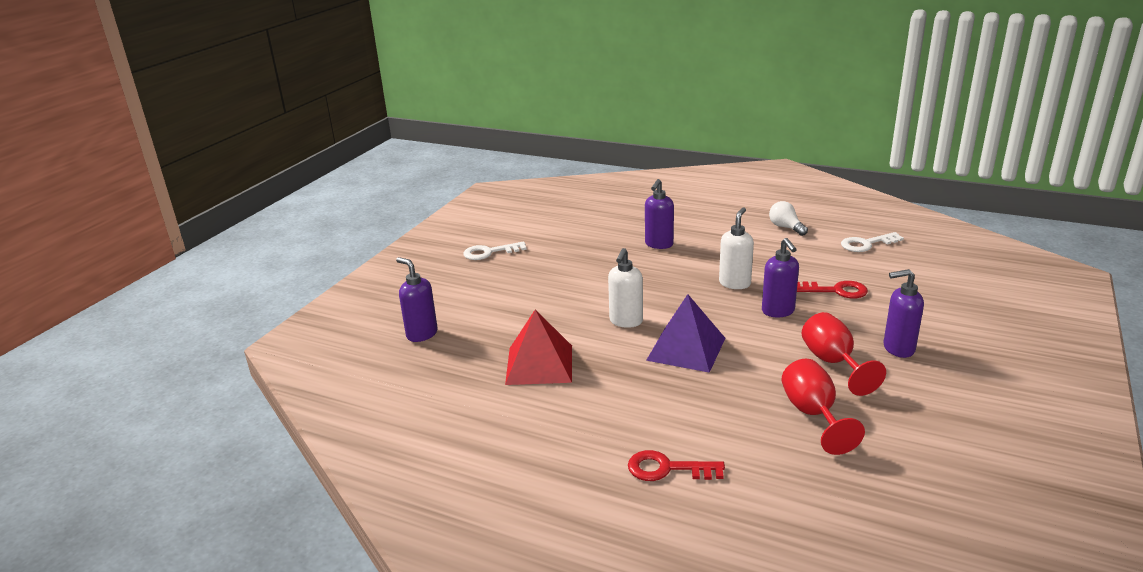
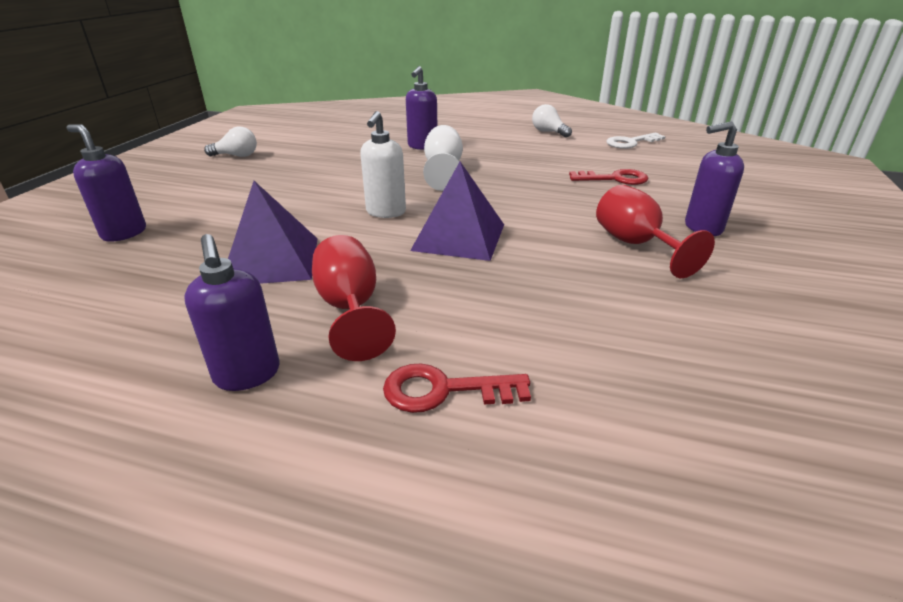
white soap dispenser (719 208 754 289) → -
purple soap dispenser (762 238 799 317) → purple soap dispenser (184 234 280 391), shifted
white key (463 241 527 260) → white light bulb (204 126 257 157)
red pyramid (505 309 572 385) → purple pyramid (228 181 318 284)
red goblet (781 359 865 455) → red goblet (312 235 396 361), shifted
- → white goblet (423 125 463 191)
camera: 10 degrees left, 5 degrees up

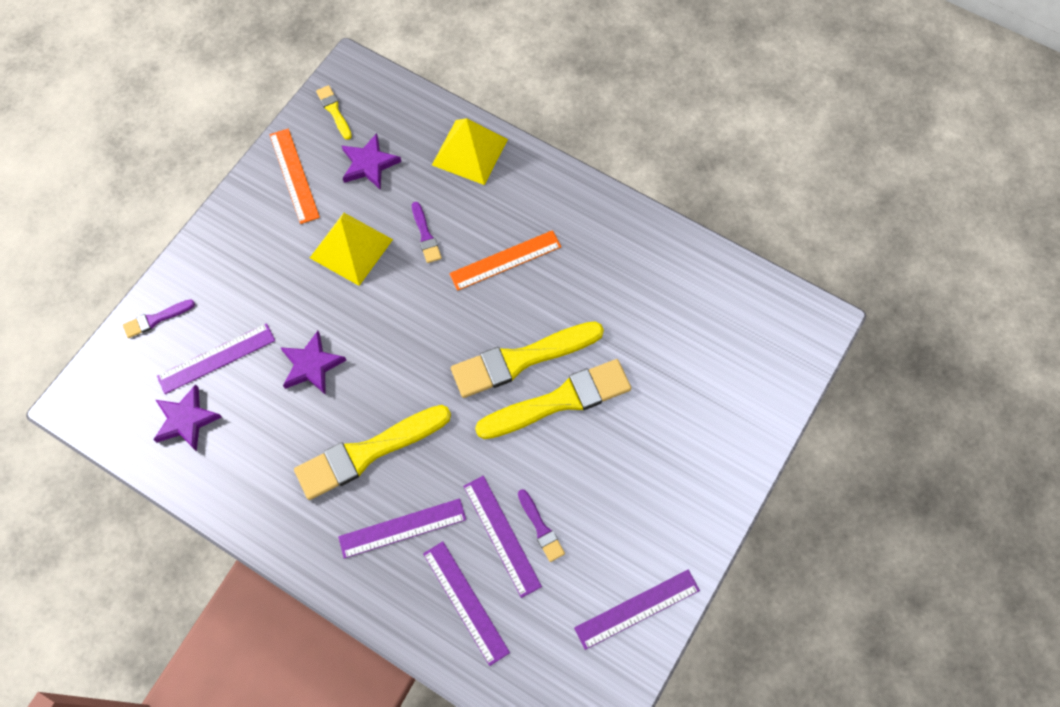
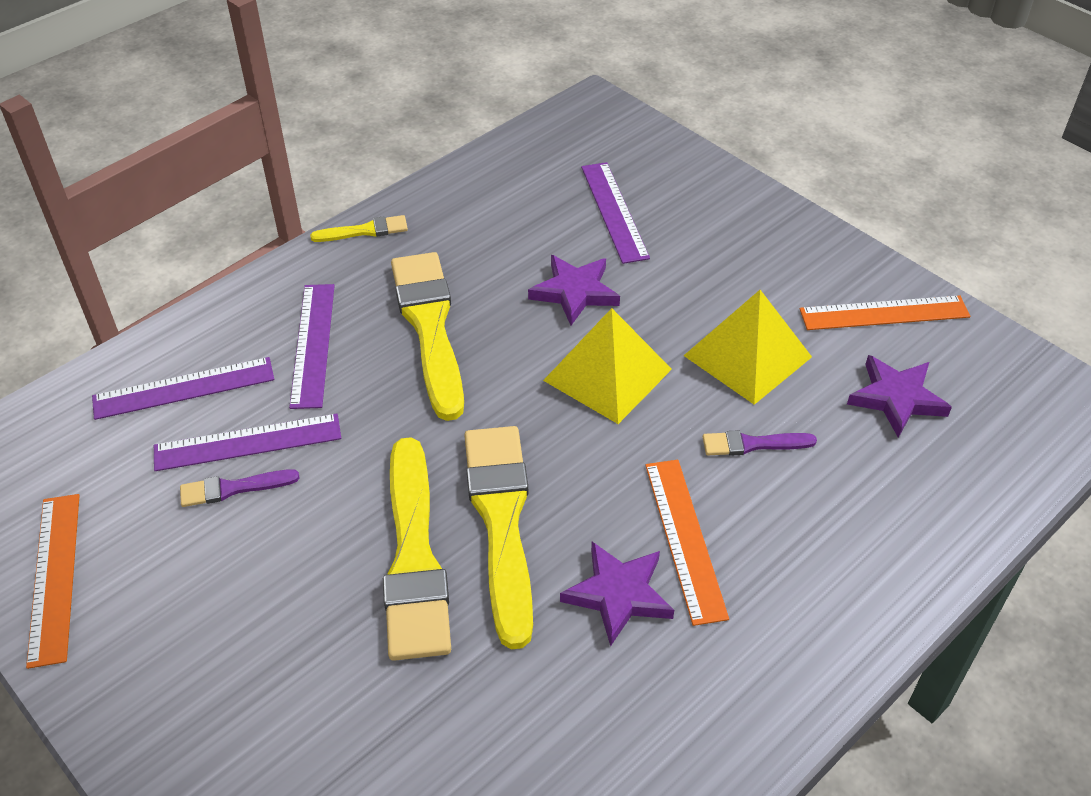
yellow brush (316 85 352 140) → yellow brush (310 215 408 242), shifted
yellow pyramid (432 118 508 185) → yellow pyramid (543 308 672 424), shifted
purple brush (123 299 195 338) → -
purple star (153 384 222 452) → purple star (560 542 674 647), shifted
purple ruler (574 570 700 650) → orange ruler (26 494 80 669)
camera: 105 degrees right, 20 degrees down

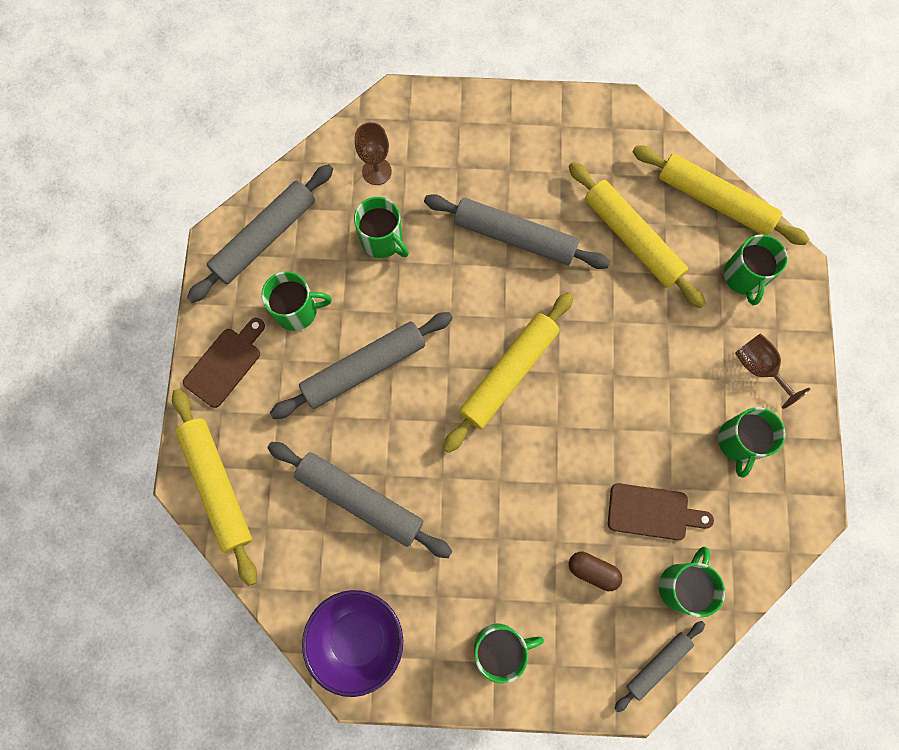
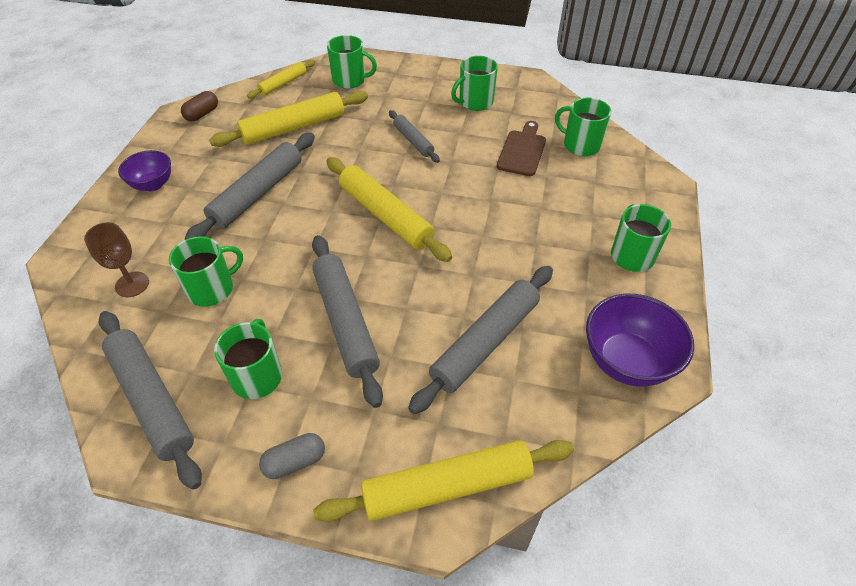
yellow rolling pin (633 145 809 245) → yellow rolling pin (247 60 315 98), x0.56
brown cutting board (183 318 265 408) → grey capsule (259 433 325 479)
brown goblet (735 333 810 409) → -
green mug (718 407 785 478) → green mug (451 56 498 111), 120 degrees clockwise
brown capsule (569 552 622 591) → brown capsule (181 91 218 121), shifted
grey rolling pin (614 621 705 712) → grey rolling pin (389 110 440 163), shifted
- → purple bowl (118 150 171 191)
camera: 80 degrees left, 25 degrees down

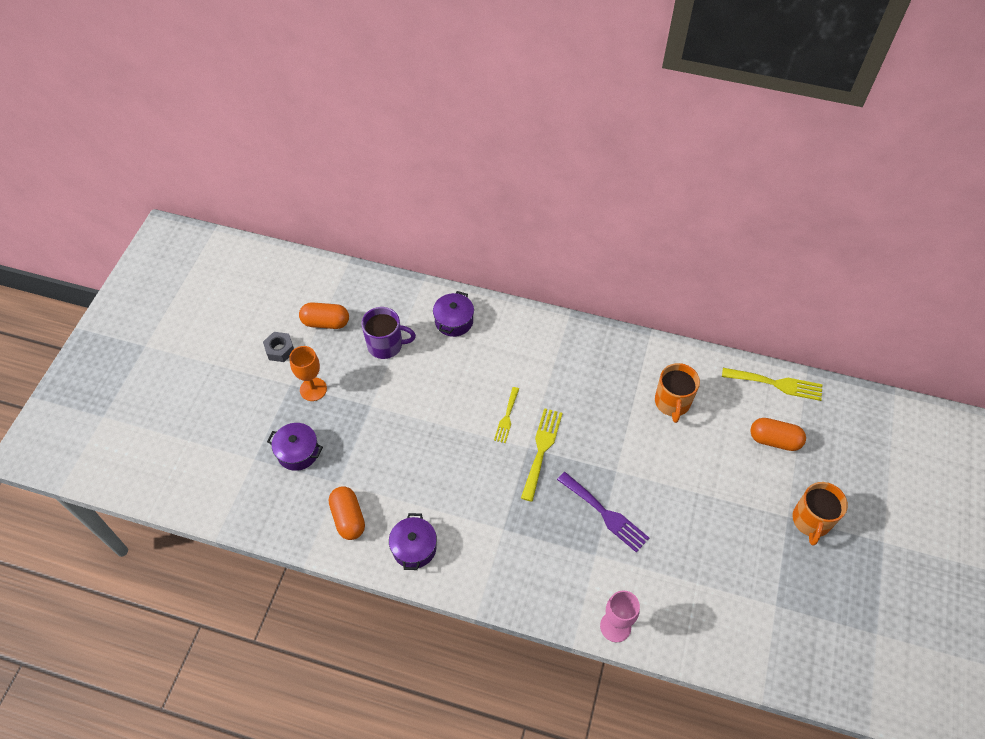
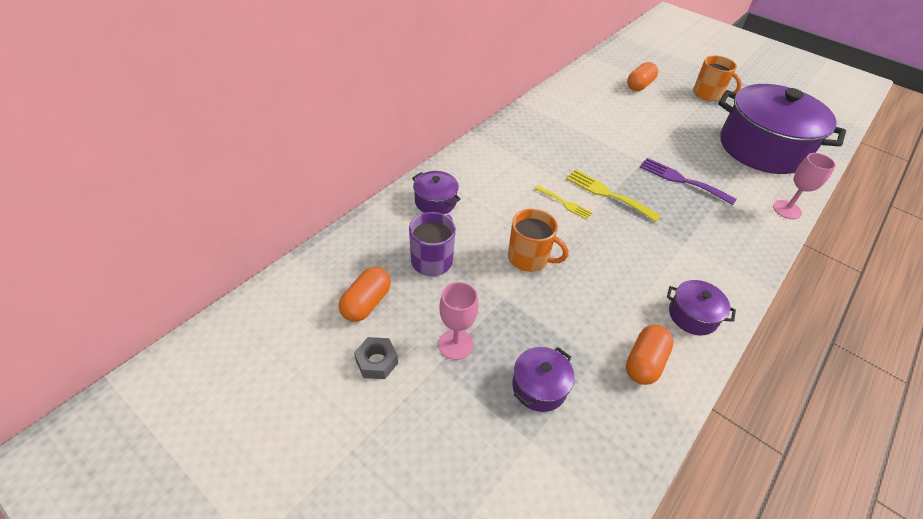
orange goblet (289 346 327 401) → pink goblet (438 282 479 360)
orange mug (655 363 700 423) → orange mug (508 209 568 272), shifted
yellow fork (722 368 822 401) → -
purple fork (557 472 649 553) → purple fork (640 158 737 205), 120 degrees counterclockwise
orange capsule (329 486 365 540) → orange capsule (626 325 674 385), 60 degrees counterclockwise
- → purple pot (718 84 846 174)
camera: 70 degrees left, 10 degrees down

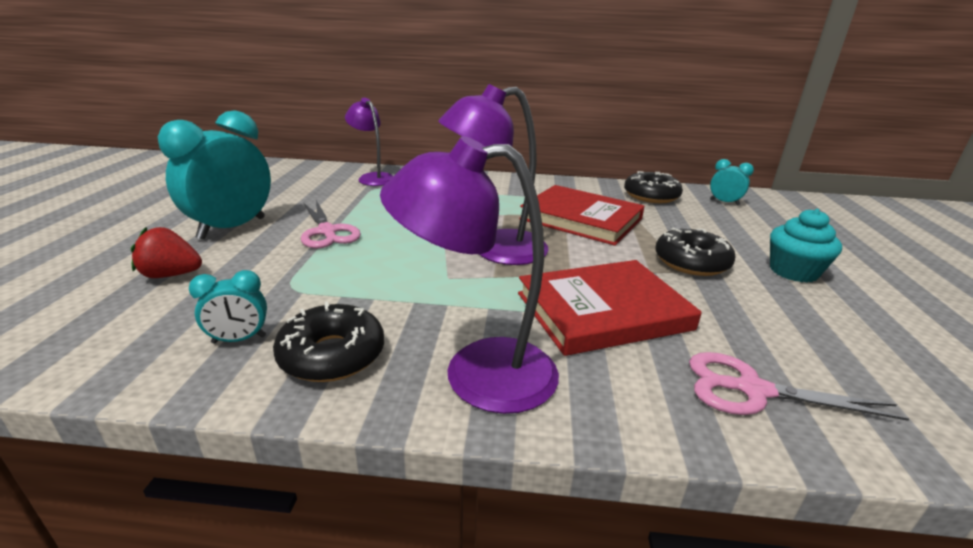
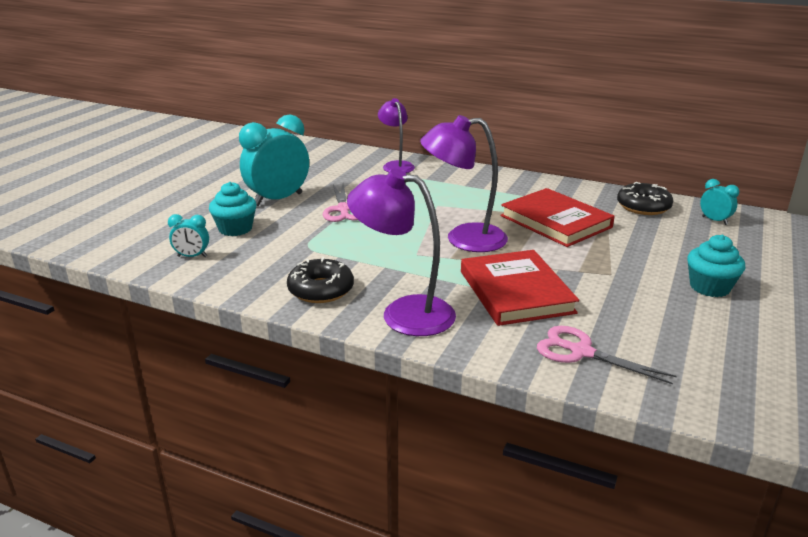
red strawberry (131 227 202 278) → turquoise cupcake (209 182 256 236)
black donut (655 228 735 276) → -
red book (518 260 702 356) → red book (461 250 579 326), 75 degrees clockwise
turquoise clock (189 270 267 344) → turquoise clock (168 214 209 257), shifted
camera: 20 degrees right, 0 degrees up

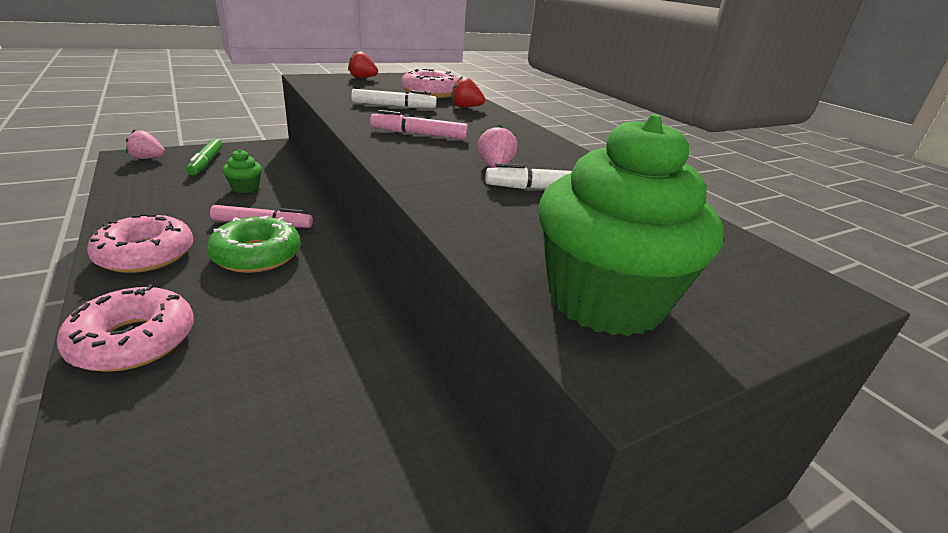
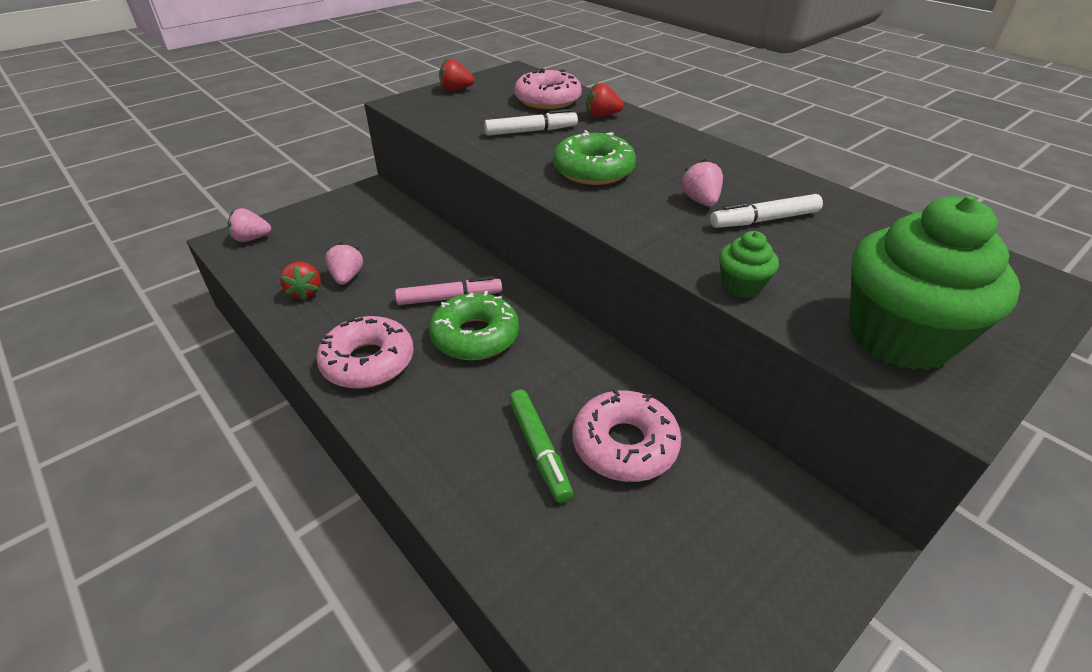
pink marker (370 110 468 139) → green donut (553 130 636 185)
green marker (186 139 223 175) → green marker (509 390 573 503), shifted
green cupcake (222 149 262 193) → green cupcake (719 231 779 298), shifted
pink donut (57 284 194 372) → pink donut (573 389 681 482), shifted
- → pink strawberry (325 242 363 285)
- → red strawberry (280 262 321 301)
camera: 10 degrees left, 10 degrees up

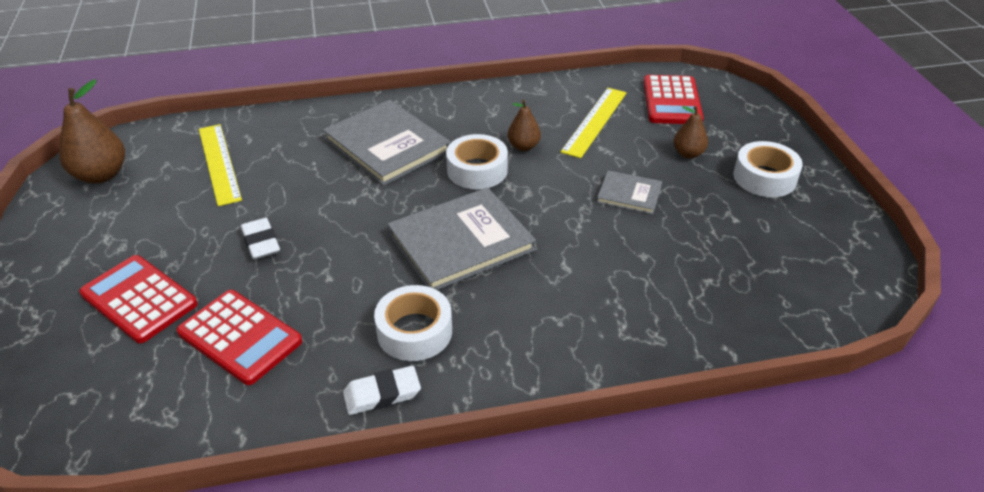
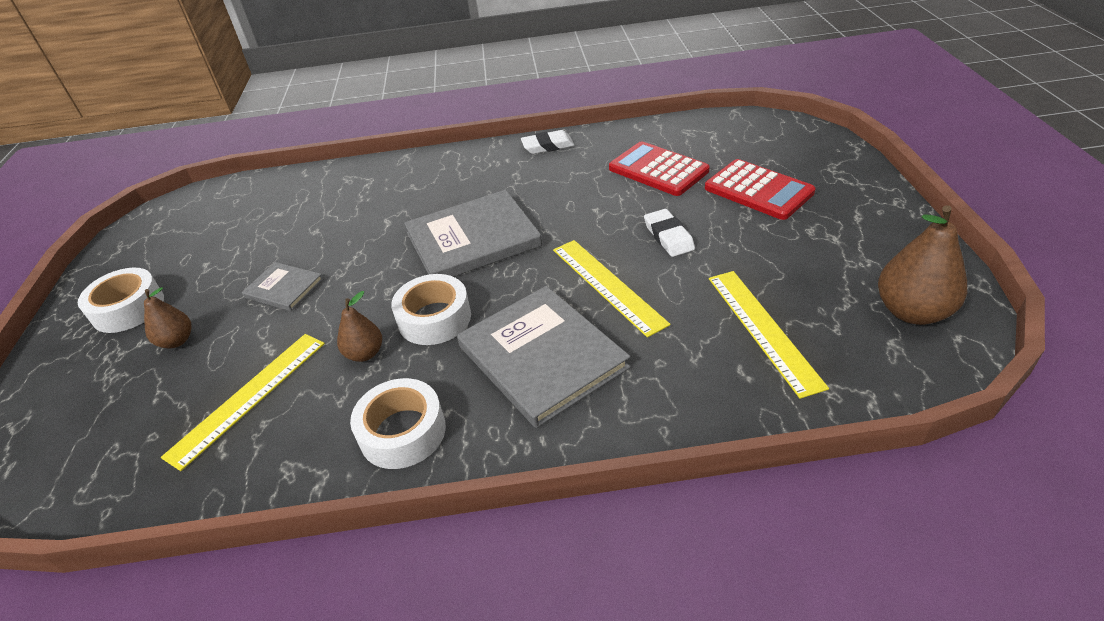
red calculator (644 75 704 124) → -
white tape (374 285 452 361) → white tape (350 378 446 469), shifted
- → yellow ruler (553 240 670 337)
camera: 170 degrees left, 0 degrees up

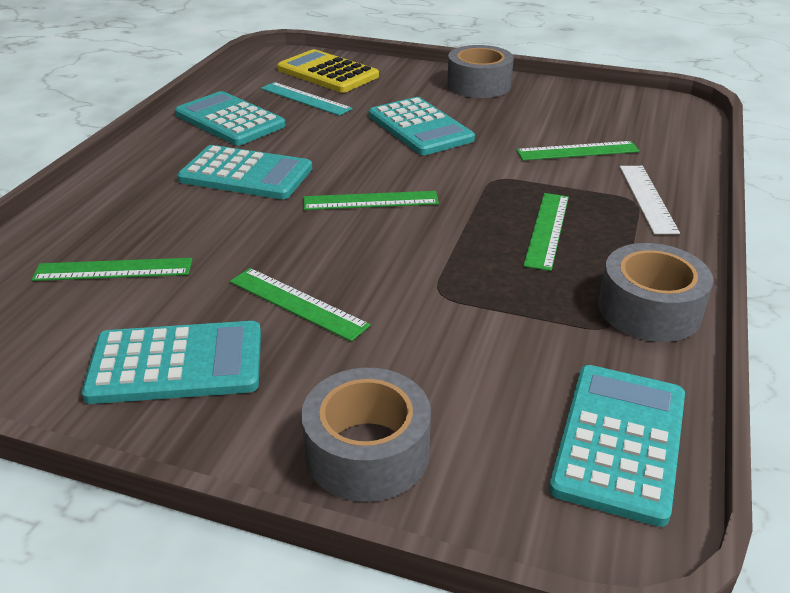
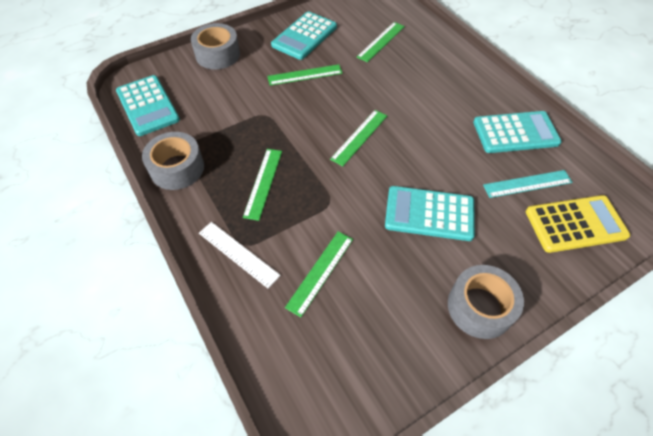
turquoise calculator (177 145 312 199) → -
green ruler (523 193 569 271) → green ruler (243 149 282 221), 45 degrees clockwise
camera: 130 degrees right, 20 degrees up

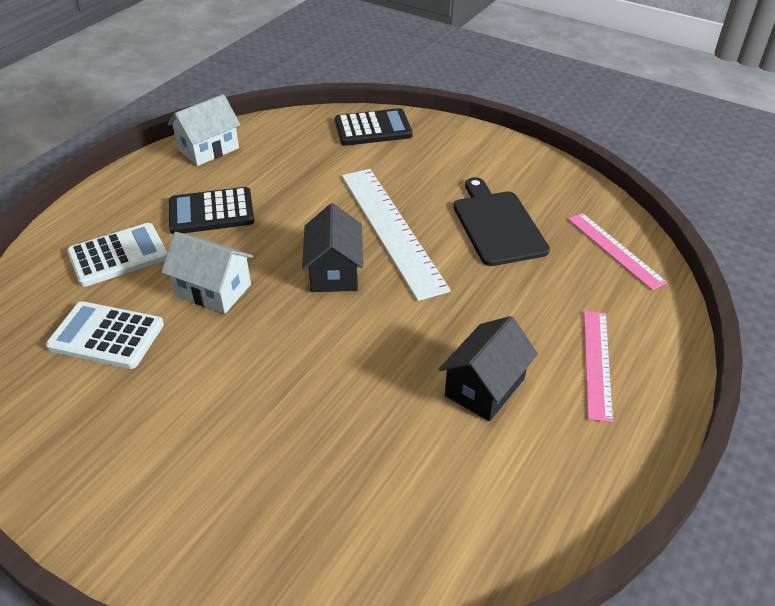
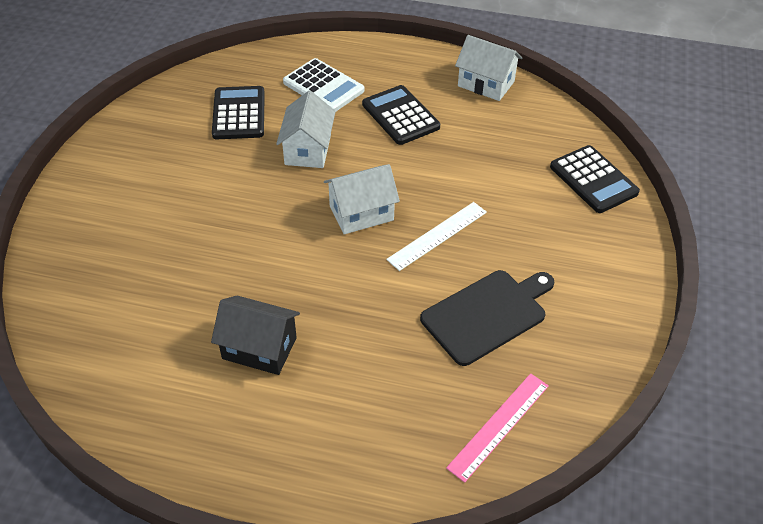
white ruler (342 169 451 301) → white ruler (386 202 487 271), x0.58
black house (302 203 363 292) → white house (324 164 400 234)
white calculator (46 301 164 369) → black calculator (212 86 265 139)
pink ruler (584 311 613 423) → -
camera: 70 degrees right, 5 degrees up

